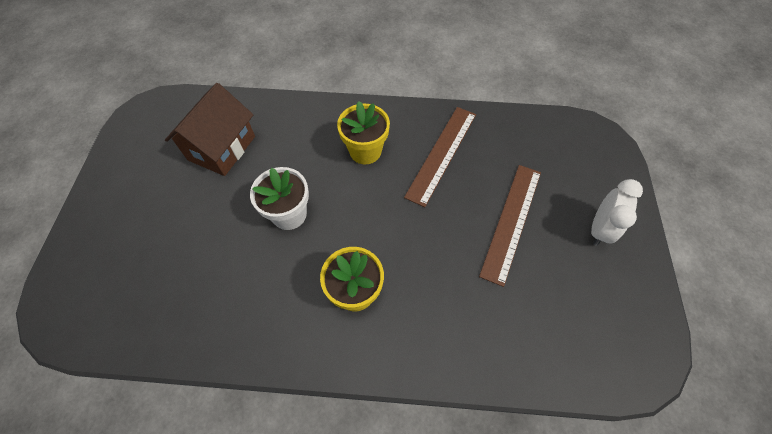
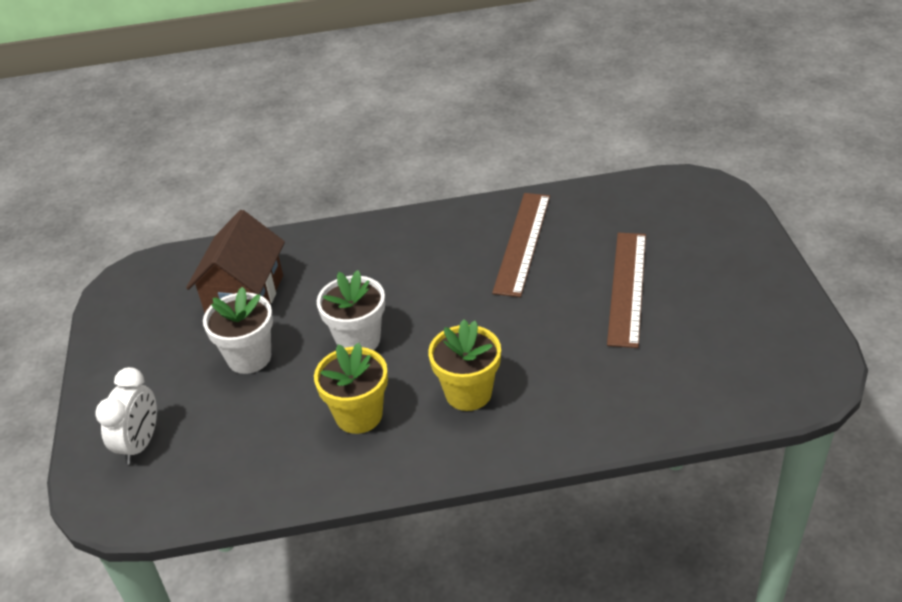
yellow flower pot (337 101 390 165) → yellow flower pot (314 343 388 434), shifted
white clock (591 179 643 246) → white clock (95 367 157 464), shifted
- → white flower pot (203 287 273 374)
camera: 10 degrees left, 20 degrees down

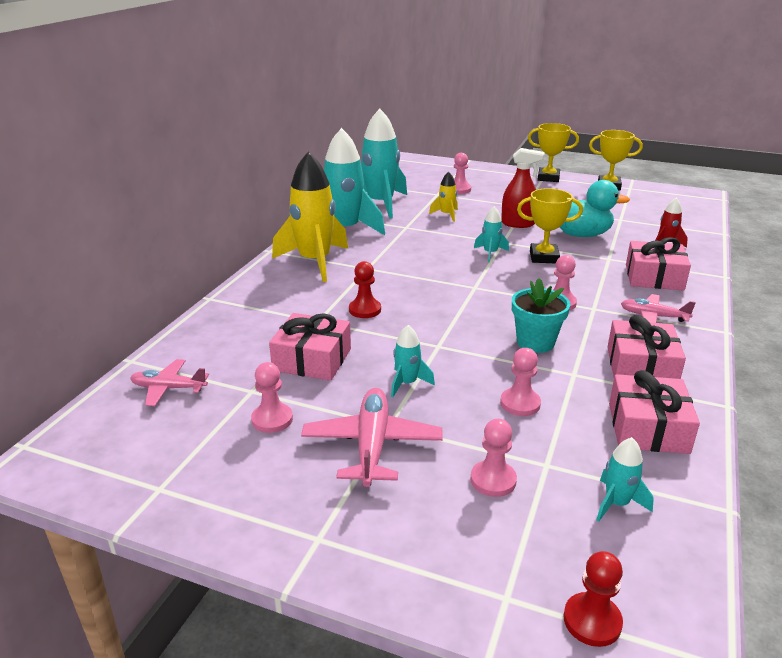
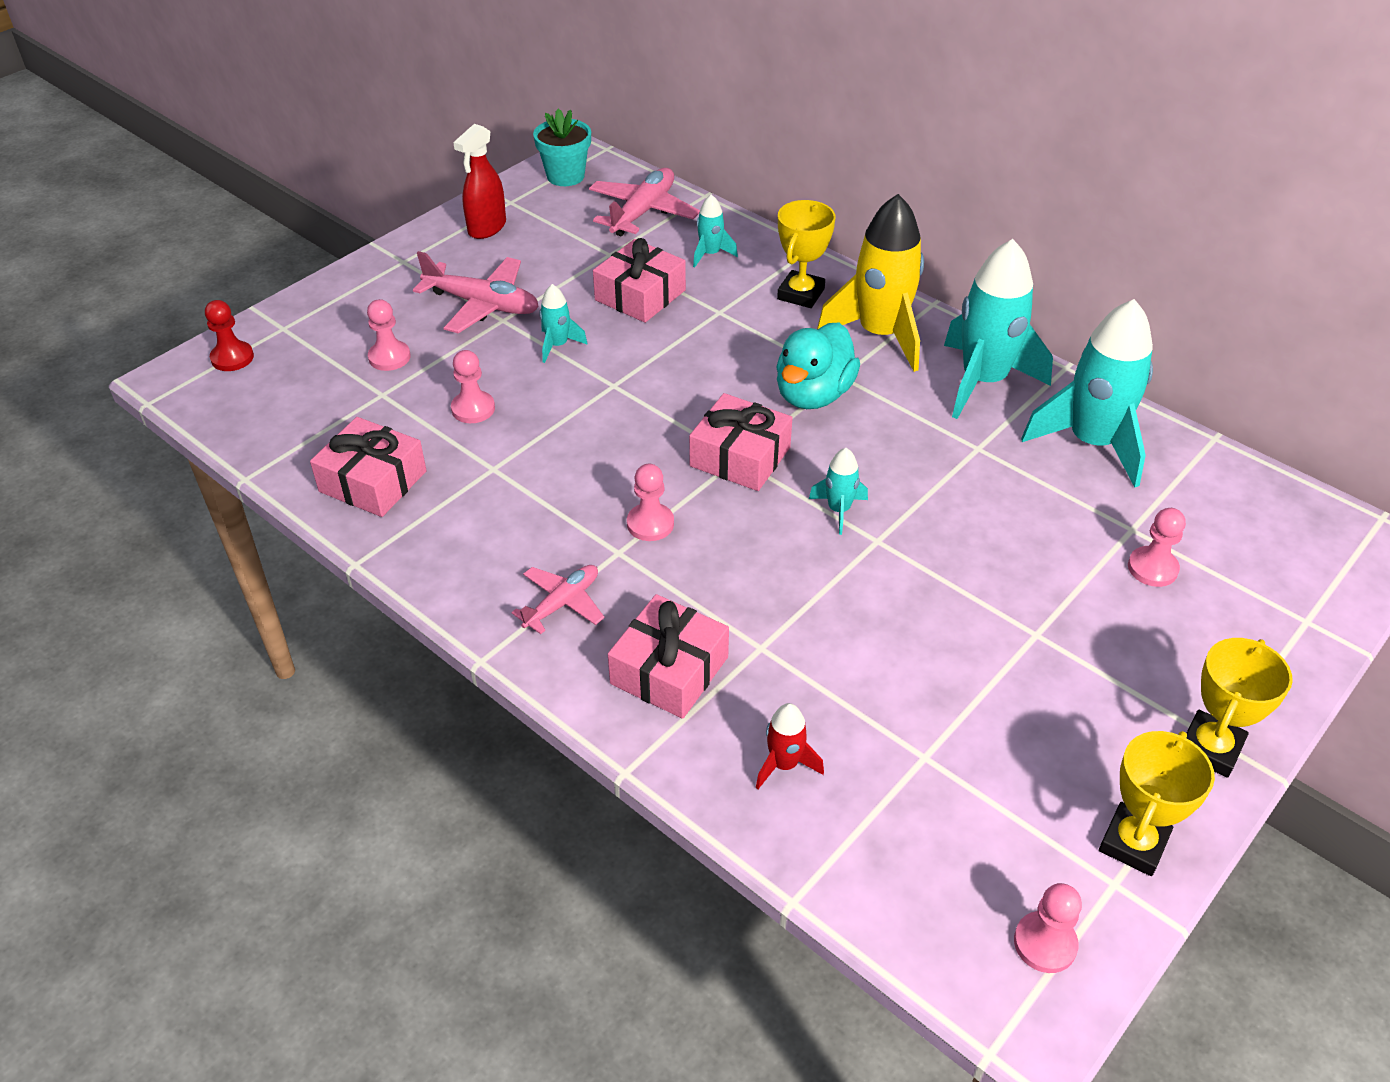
red spray bottle (501 148 545 228) → red spray bottle (453 124 506 239), shifted
yellow rocket (429 172 458 222) → -
turquoise duck (560 180 630 237) → turquoise duck (776 322 860 409), shifted
yellow trophy (517 188 583 263) → yellow trophy (777 200 836 308), shifted
red pawn (349 261 381 318) → -
turquoise flower pot (512 278 570 353) → turquoise flower pot (533 109 591 186), shifted
pink gift (607 315 686 379) → pink gift (689 393 793 491), shifted
pink plane (130 359 209 406) → pink plane (589 168 700 236), x1.60
pink pawn (251 362 293 433) → pink pawn (1014 883 1082 973), shifted
turquoise rocket (596 437 654 522) → turquoise rocket (693 194 738 267), shifted
camera: 110 degrees right, 15 degrees up

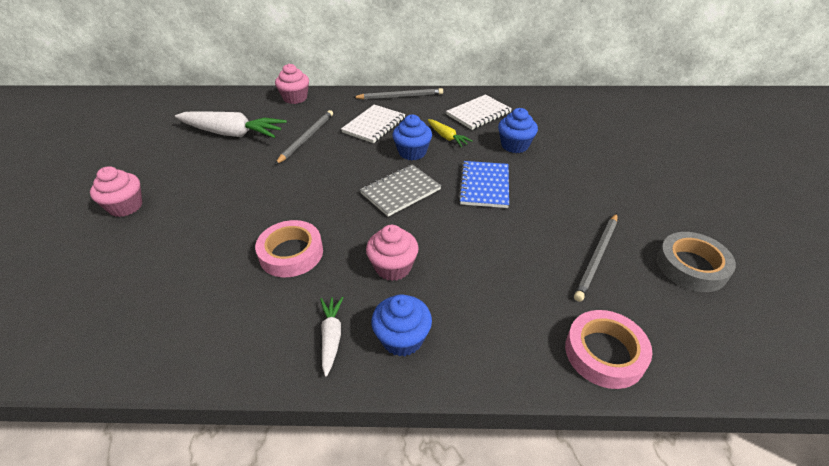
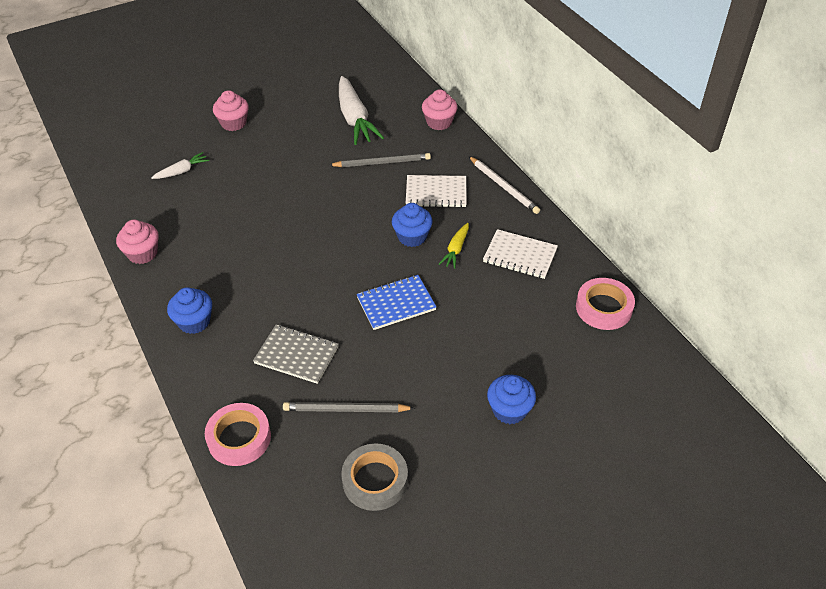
grey pencil (353 88 443 99) → white pencil (469 156 540 214)
blue cupcake (498 108 538 153) → blue cupcake (487 375 536 424), shifted
grey notebook (360 164 441 217) → grey notebook (253 324 339 384), shifted
pink tape (255 220 323 277) → pink tape (576 278 635 330), shifted
pink cupcake (366 225 419 281) → pink cupcake (116 220 159 264), shifted
white carrot (320 297 344 377) → white carrot (151 152 209 179), shifted
camera: 60 degrees right, 5 degrees up

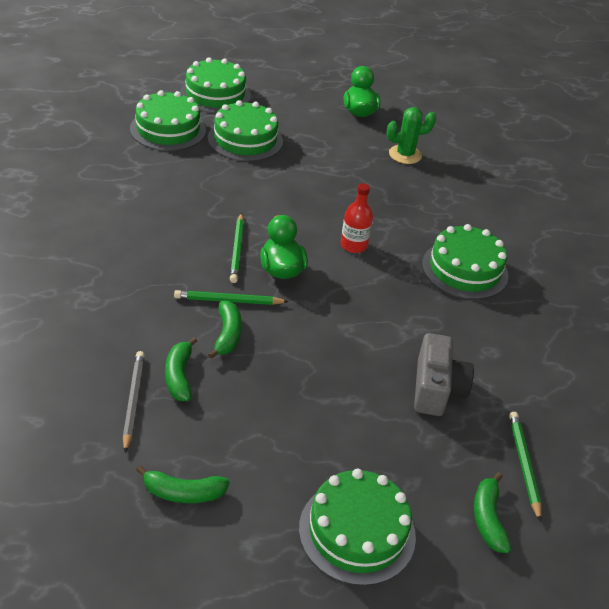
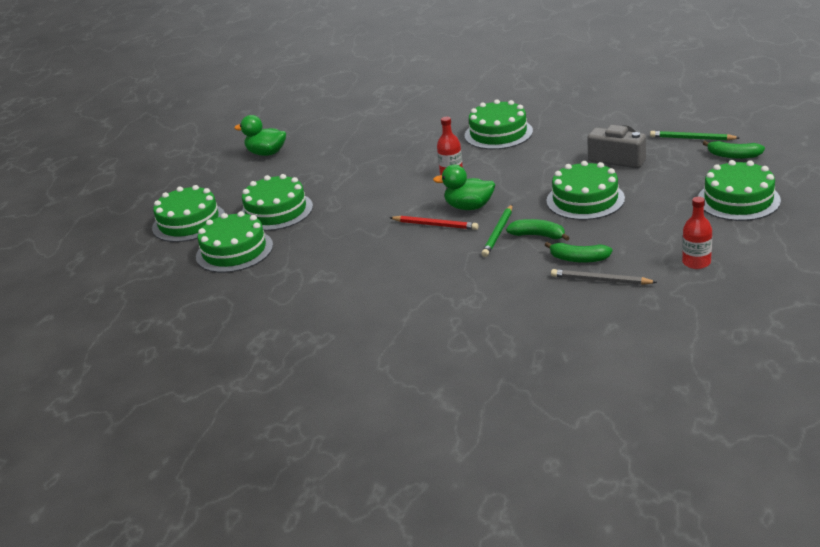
green cactus (387 107 436 164) → -
green pencil (230 213 244 283) → red pencil (390 216 478 230)
green banana (136 465 230 503) → red bottle (682 197 712 269)
- → green cake (546 161 625 220)
camera: 60 degrees left, 10 degrees down

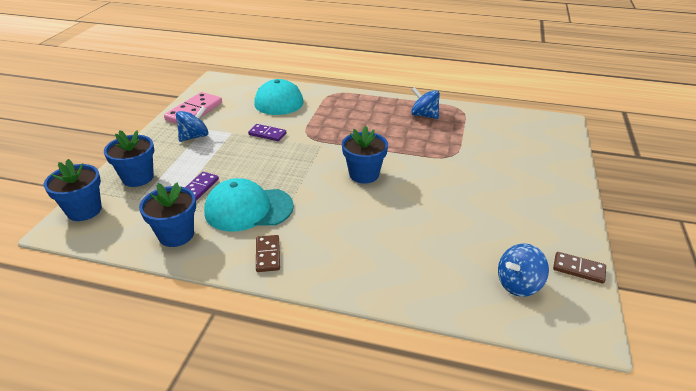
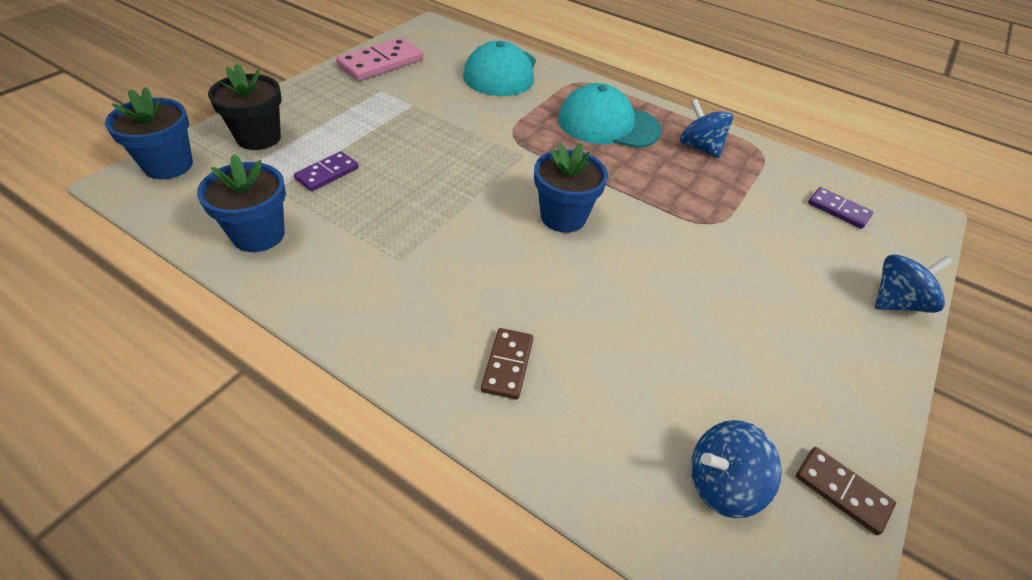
blue spinning top (176 106 209 142) → blue spinning top (875 255 953 313), shifted
purple domino (248 124 286 141) → purple domino (808 187 873 229), shifted
blue flower pot (104 130 154 187) → black flower pot (208 63 282 150)
turquoise cap (204 178 294 232) → turquoise cap (558 83 662 148), shifted
brown domino (256 235 280 272) → brown domino (481 328 533 400), shifted
camera: 15 degrees right, 10 degrees up

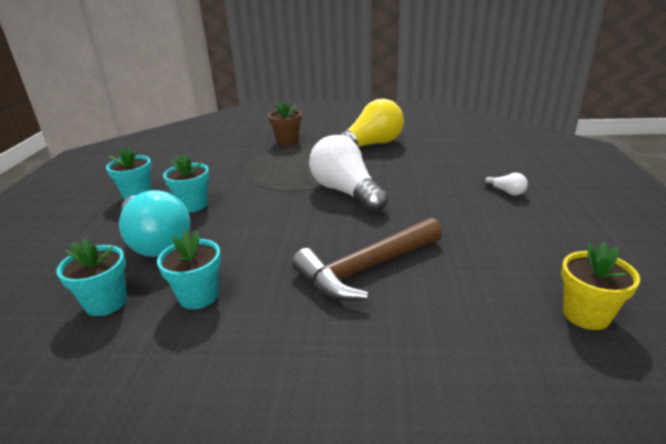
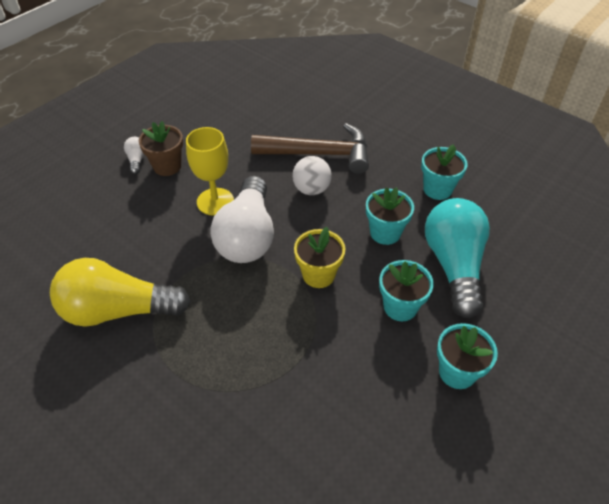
brown flower pot (268 101 302 146) → brown flower pot (139 121 183 176), shifted
turquoise flower pot (56 237 127 316) → turquoise flower pot (366 187 414 245), shifted
yellow flower pot (561 242 640 330) → yellow flower pot (294 227 345 288), shifted
- → yellow goblet (186 127 234 216)
- → white ball (292 156 332 195)
camera: 145 degrees left, 20 degrees up

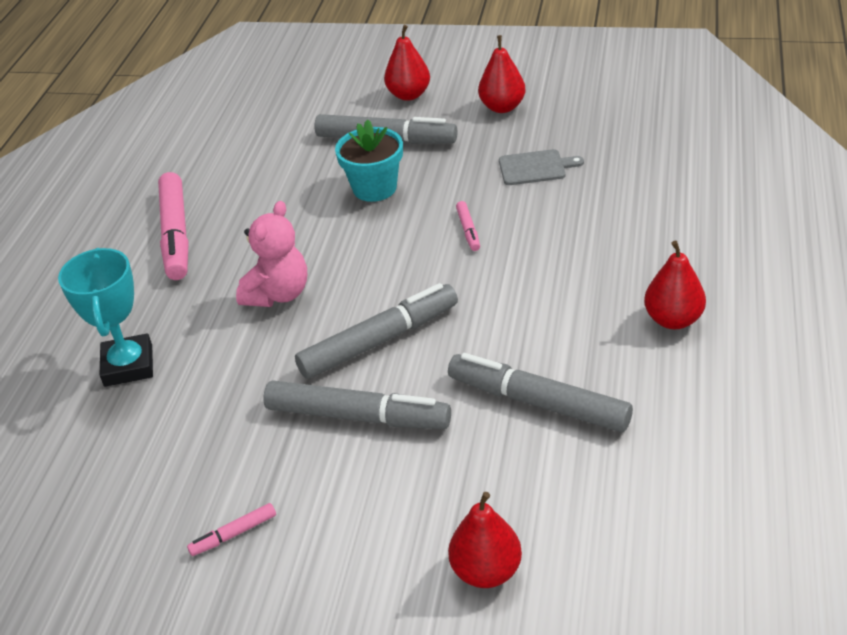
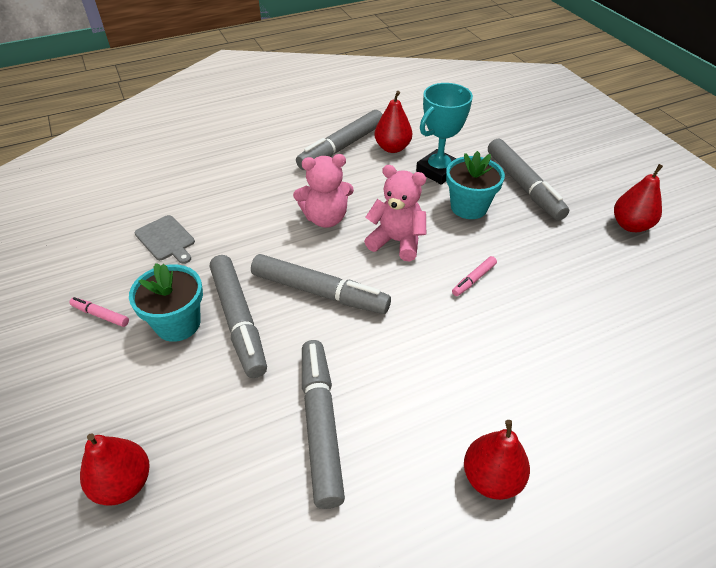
red pear (384 25 430 101) → red pear (375 91 412 153), shifted
grey cutting board (499 149 584 185) → grey cutting board (135 215 195 264), shifted
pink marker (158 172 189 280) → grey marker (296 110 383 170)
turquoise trophy (58 248 153 387) → turquoise trophy (416 83 473 185), shifted
- → pink teddy bear (364 165 426 261)
- → turquoise flower pot (129 263 203 342)
camera: 50 degrees right, 5 degrees up

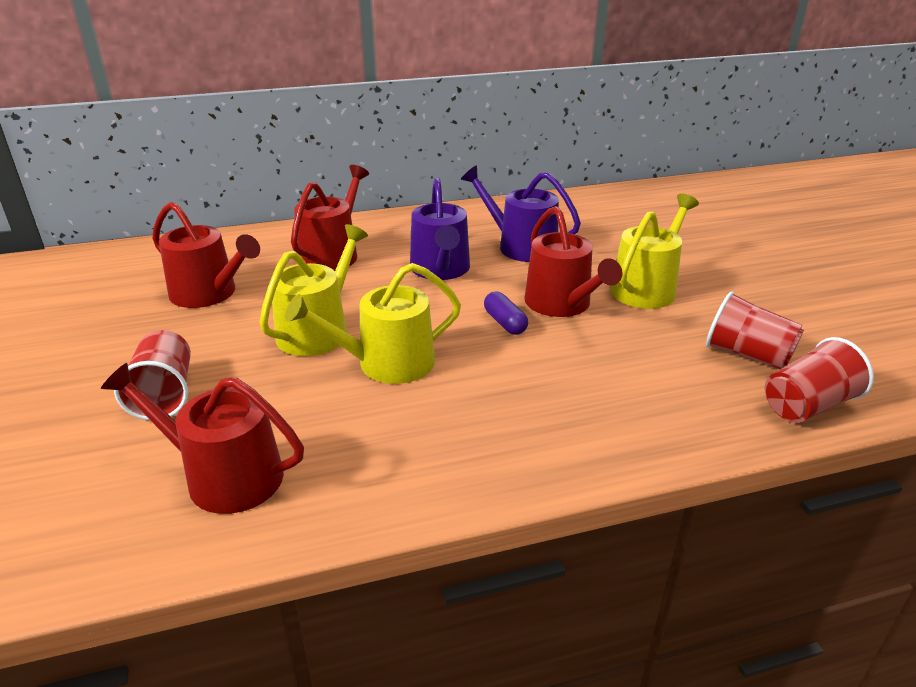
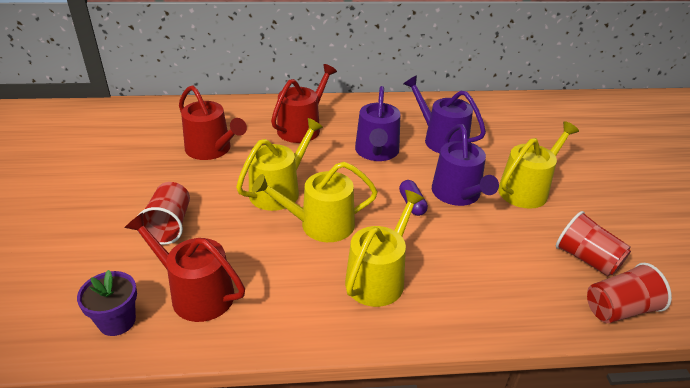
red watering can (524 206 622 317) → purple watering can (432 124 499 206)
- → yellow watering can (345 190 424 307)
- → purple flower pot (77 270 137 336)
camera: 10 degrees right, 5 degrees up

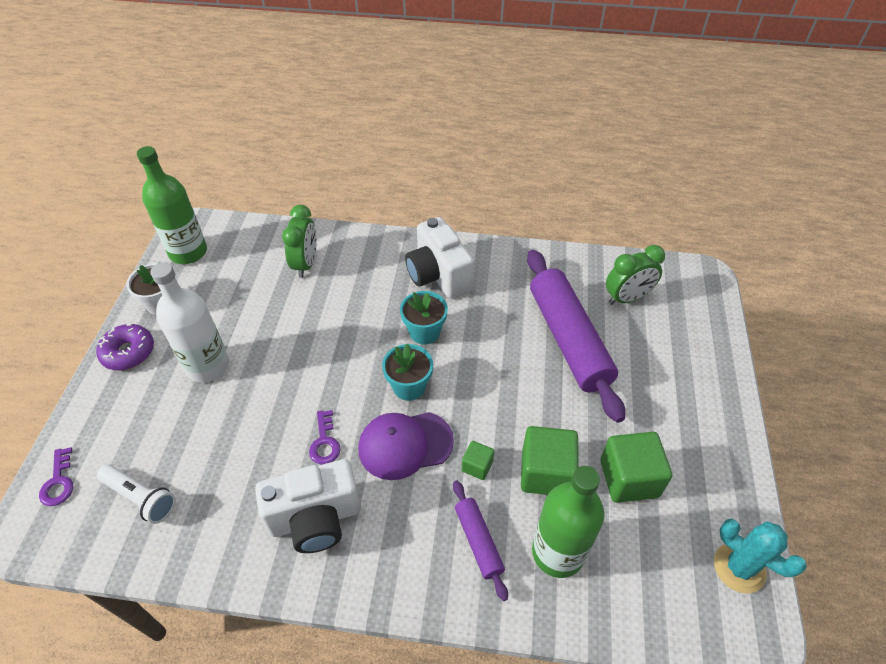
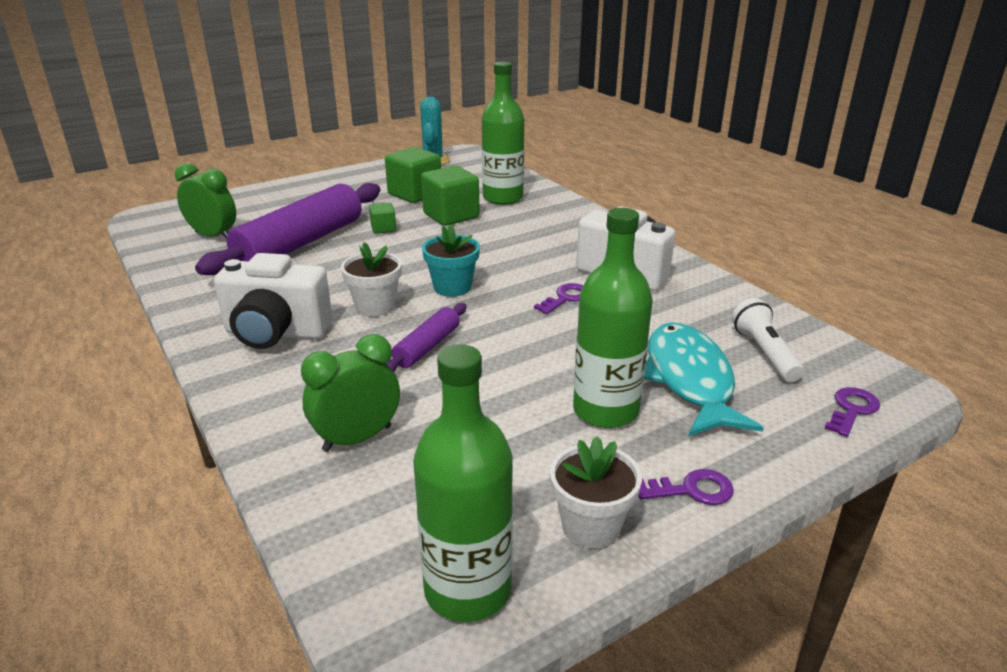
white camera (405 217 474 298) → white camera (214 253 332 349), 75 degrees clockwise
white bottle (151 262 229 382) → green bottle (573 208 653 428)
turquoise flower pot (400 291 448 345) → white flower pot (341 242 402 317)
purple donut (96 324 154 370) → purple key (638 469 734 505)
purple cap (358 412 454 480) → -
green cube (462 441 494 480) → green cube (369 203 396 234), shifted
purple rolling pin (453 480 508 601) → purple rolling pin (385 303 467 372), shifted
- → turquoise fish (644 322 764 436)
camera: 130 degrees left, 20 degrees down

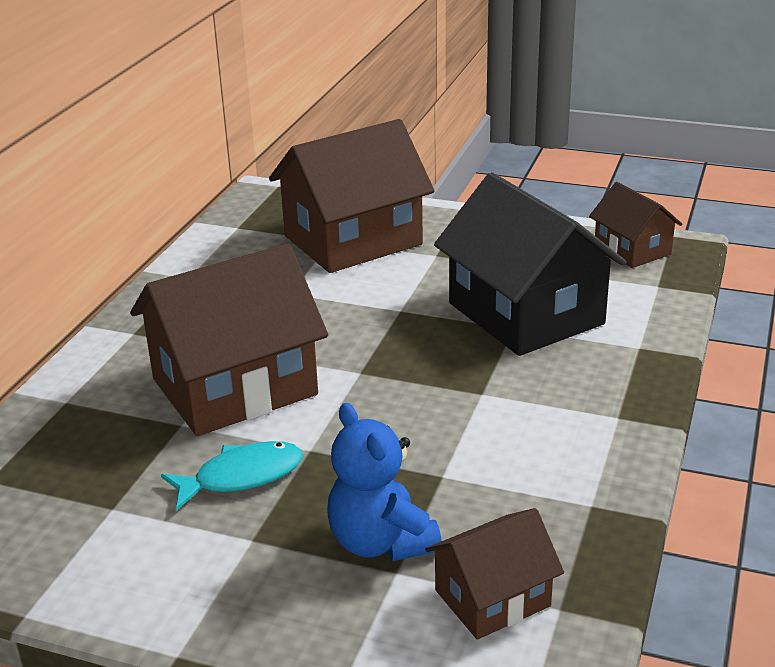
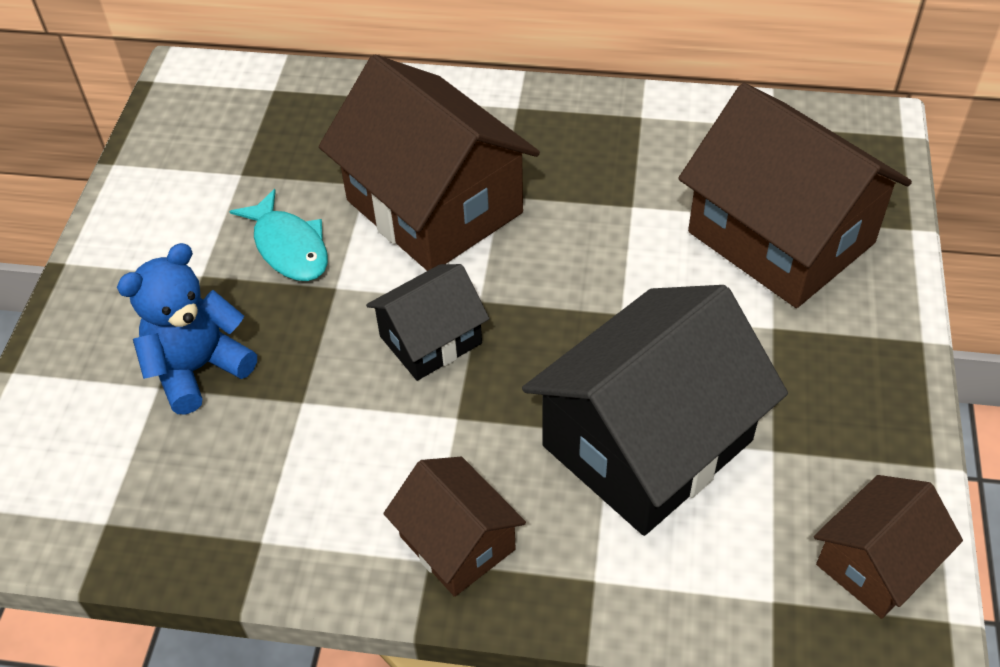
brown house (425 508 564 639) → brown house (384 457 526 597), shifted
- → black house (366 264 490 381)
camera: 80 degrees right, 20 degrees up

